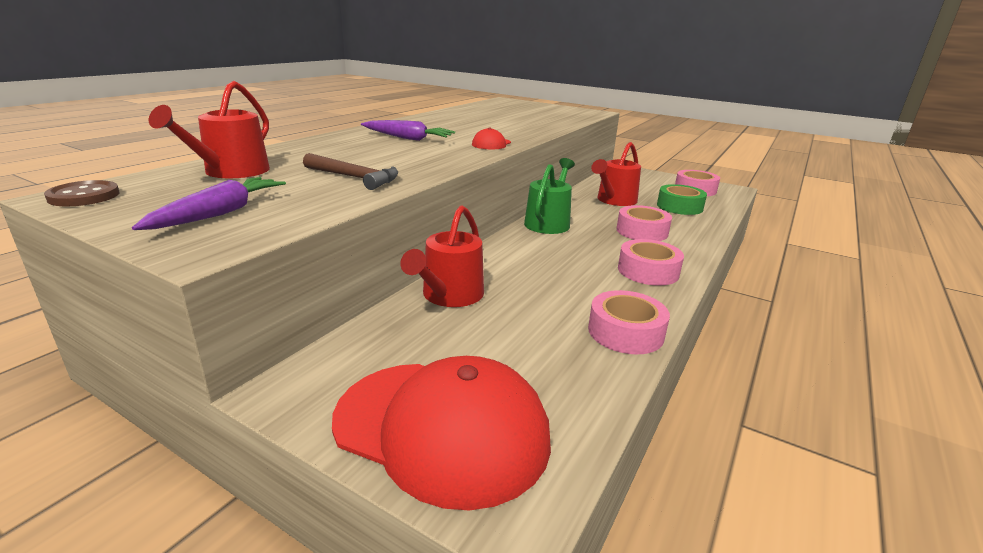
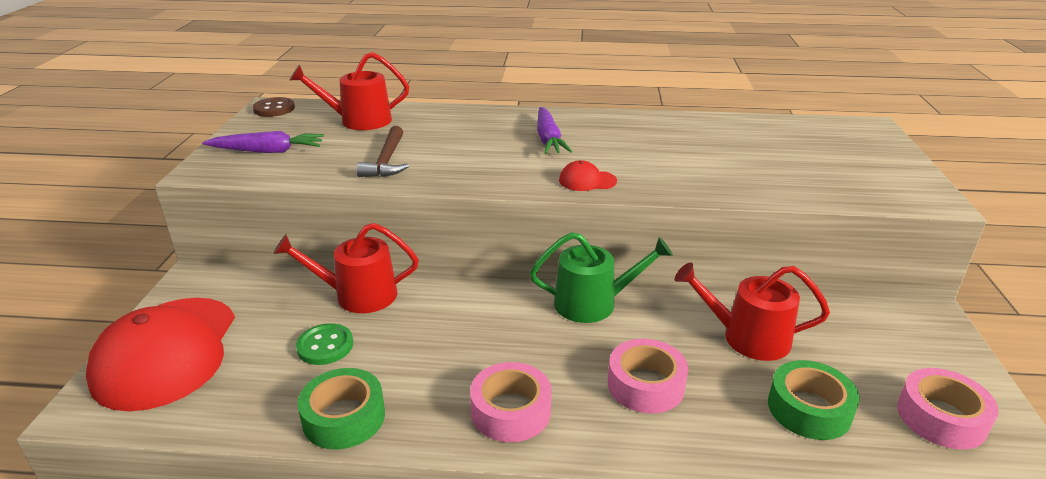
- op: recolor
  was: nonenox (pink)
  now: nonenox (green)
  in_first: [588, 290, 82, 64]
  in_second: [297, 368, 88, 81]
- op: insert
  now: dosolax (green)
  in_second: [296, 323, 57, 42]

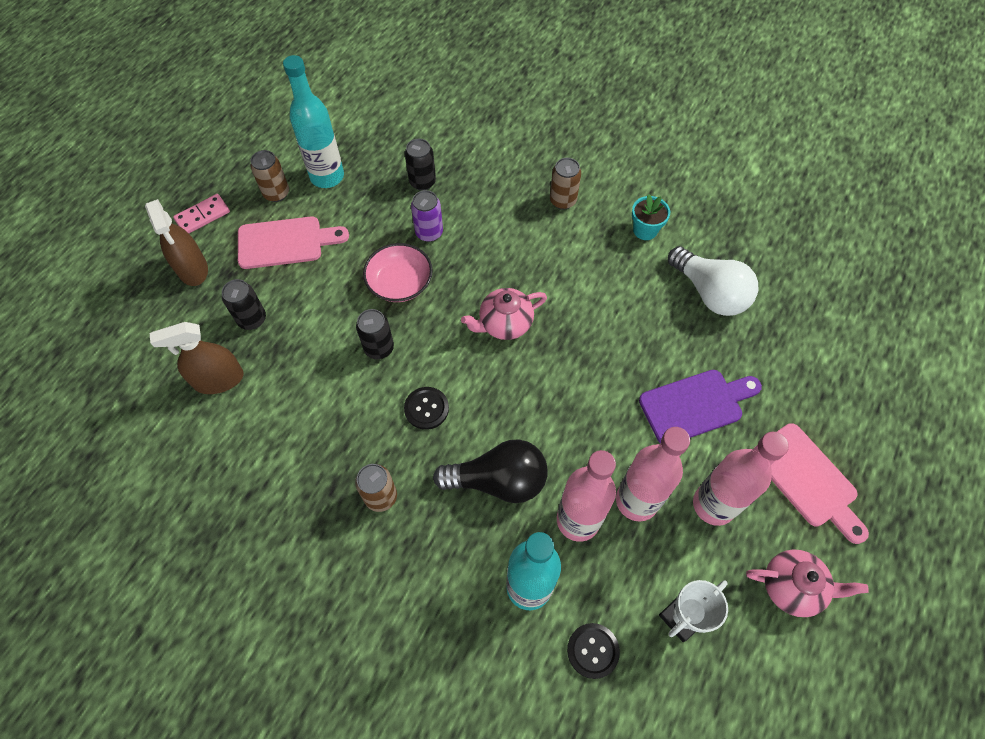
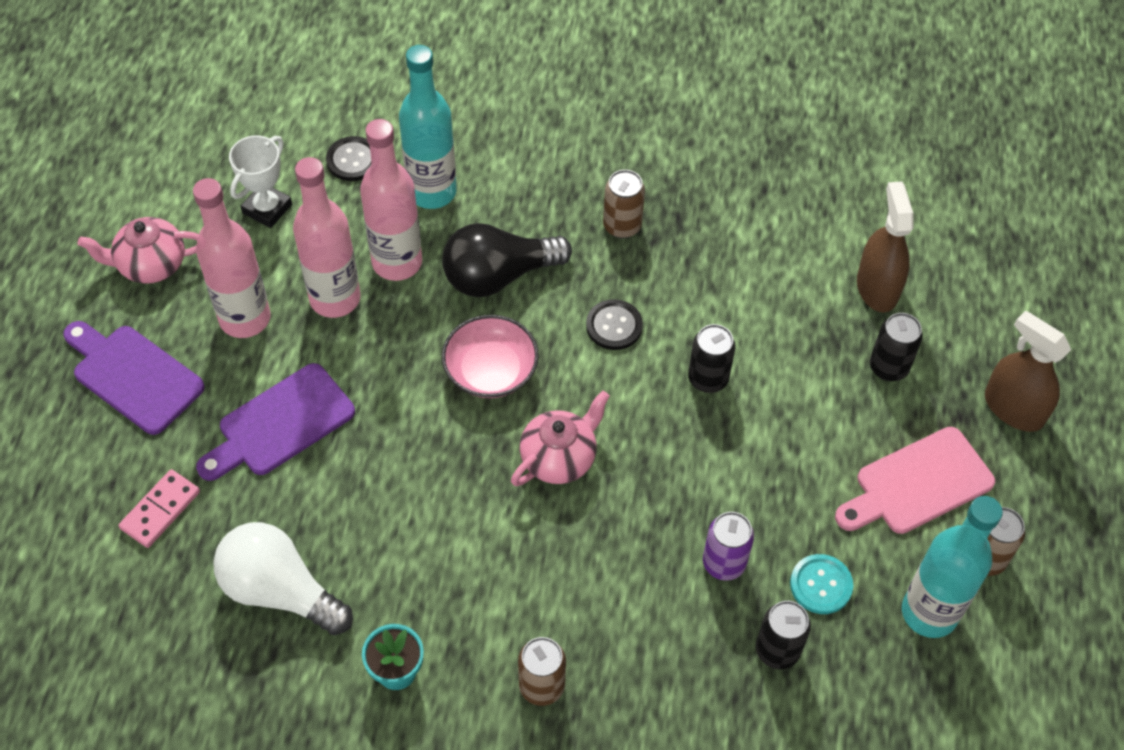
- op: move
  was: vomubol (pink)
  in_first: [173, 194, 57, 39]
  in_second: [119, 469, 81, 79]
- op: move
  was: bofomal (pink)
  in_first: [363, 243, 70, 59]
  in_second: [442, 315, 97, 83]
- op: rotate
  was: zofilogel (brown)
  in_first: [150, 322, 94, 72]
  in_second: [857, 181, 57, 132]
  clockwise: -60
- op: recolor
  was: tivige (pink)
  now: tivige (purple)
  in_first: [771, 423, 98, 121]
  in_second: [63, 321, 142, 114]
- op: insert
  now: dosolax (turquoise)
  in_second: [790, 554, 63, 60]

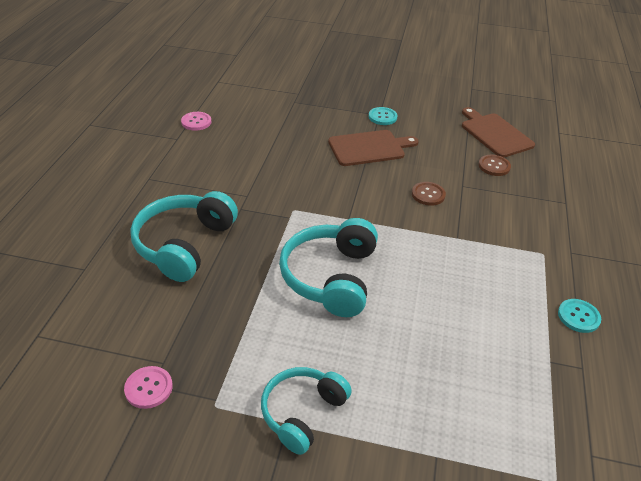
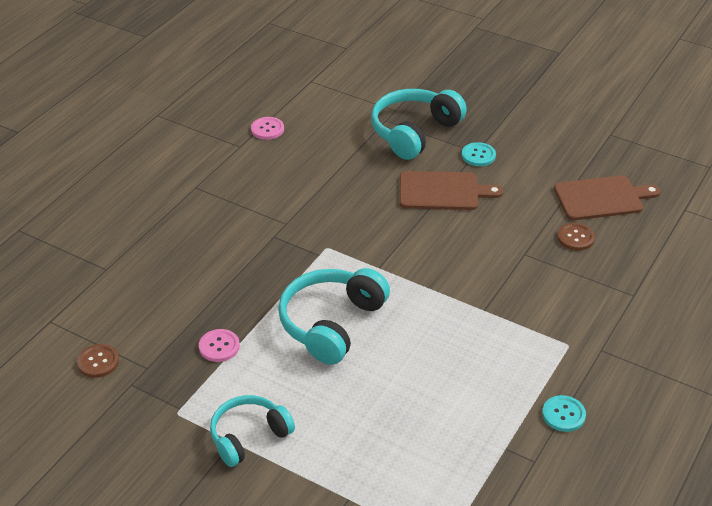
- op: rotate
  was: tivige (brown)
  in_first: [462, 107, 73, 50]
  in_second: [554, 175, 106, 45]
  clockwise: 90
- op: move
  was: dosolax (brown)
  in_first: [412, 182, 34, 24]
  in_second: [77, 344, 42, 34]
- op: move
  was: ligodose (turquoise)
  in_first: [130, 191, 108, 91]
  in_second: [371, 89, 96, 71]
- op: move
  was: dosolax (pink)
  in_first: [124, 366, 49, 43]
  in_second: [199, 329, 41, 33]

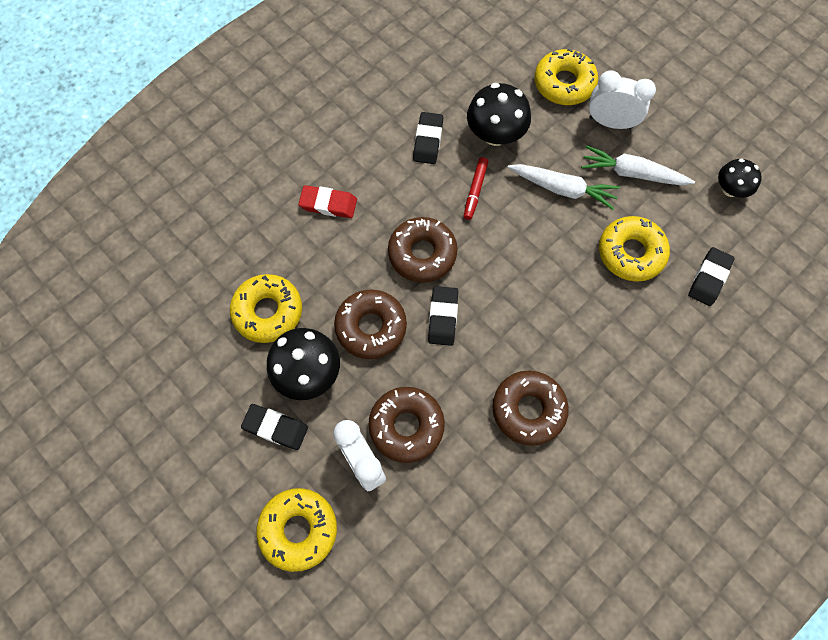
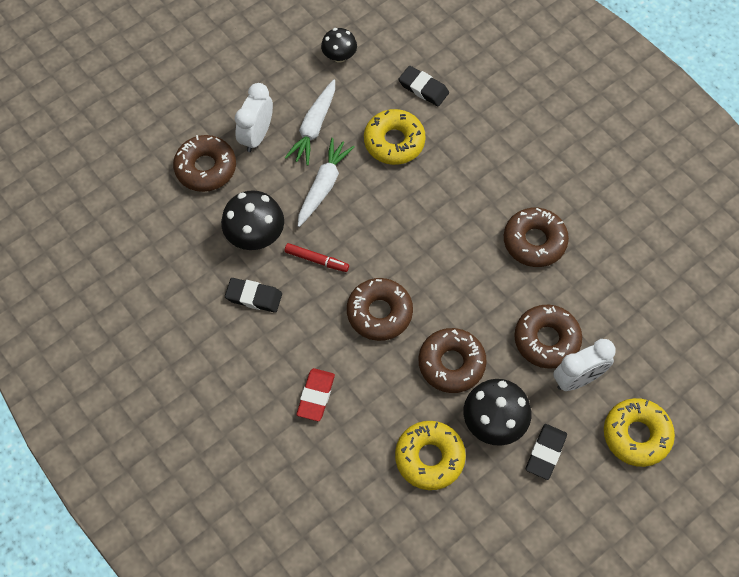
- op: recolor
  was: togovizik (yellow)
  now: togovizik (brown)
  in_first: [534, 48, 64, 57]
  in_second: [173, 135, 63, 57]
- op: delete
  was: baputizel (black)
  in_first: [428, 286, 30, 60]

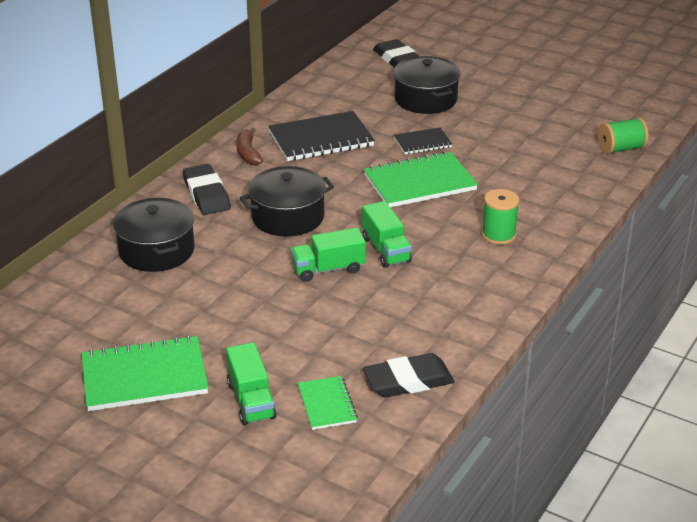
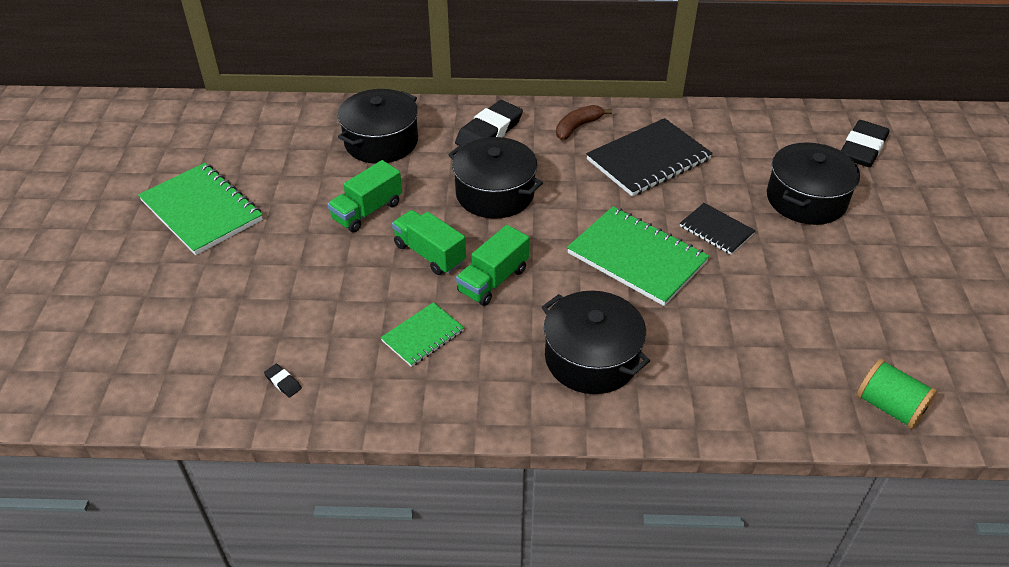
- op: rotate
  was: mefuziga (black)
  in_first: [268, 111, 107, 50]
  in_second: [586, 118, 127, 78]
  clockwise: -75
- op: replace
  was: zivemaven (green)
  now: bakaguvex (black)
  in_first: [482, 189, 37, 56]
  in_second: [542, 291, 108, 103]
- op: move
  was: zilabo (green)
  in_first: [226, 342, 51, 83]
  in_second: [327, 160, 75, 72]
- op: resize
  was: baputizel (black)
  in_first: [363, 353, 92, 45]
  in_second: [264, 364, 38, 34]
  ratio: 0.41
- op: move
  was: mefuziga (green)
  in_first: [298, 376, 60, 54]
  in_second: [380, 302, 84, 65]

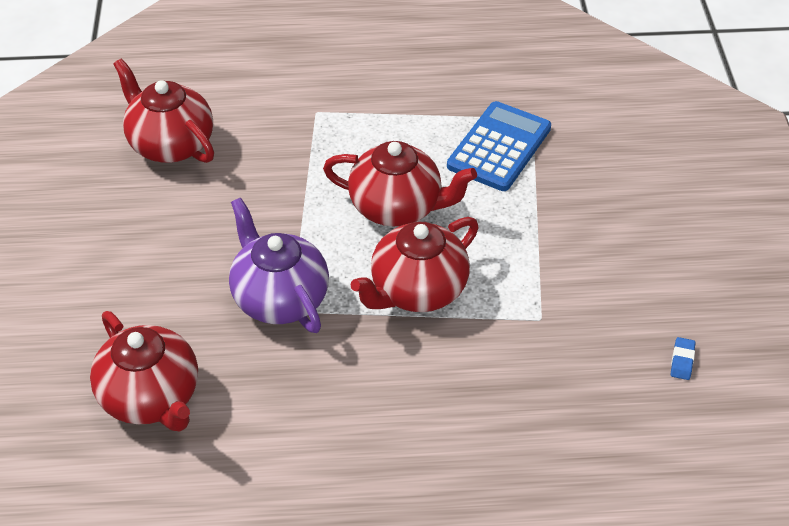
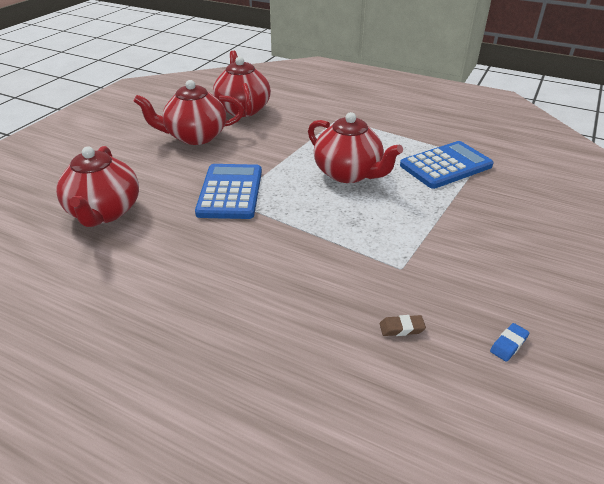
- op: replace
  was: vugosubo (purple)
  now: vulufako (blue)
  in_first: [229, 198, 100, 135]
  in_second: [195, 164, 67, 55]
- op: move
  was: vugosubo (red)
  in_first: [351, 217, 128, 95]
  in_second: [134, 80, 110, 65]
- op: insert
  now: baputizel (brown)
  in_second: [380, 315, 46, 21]

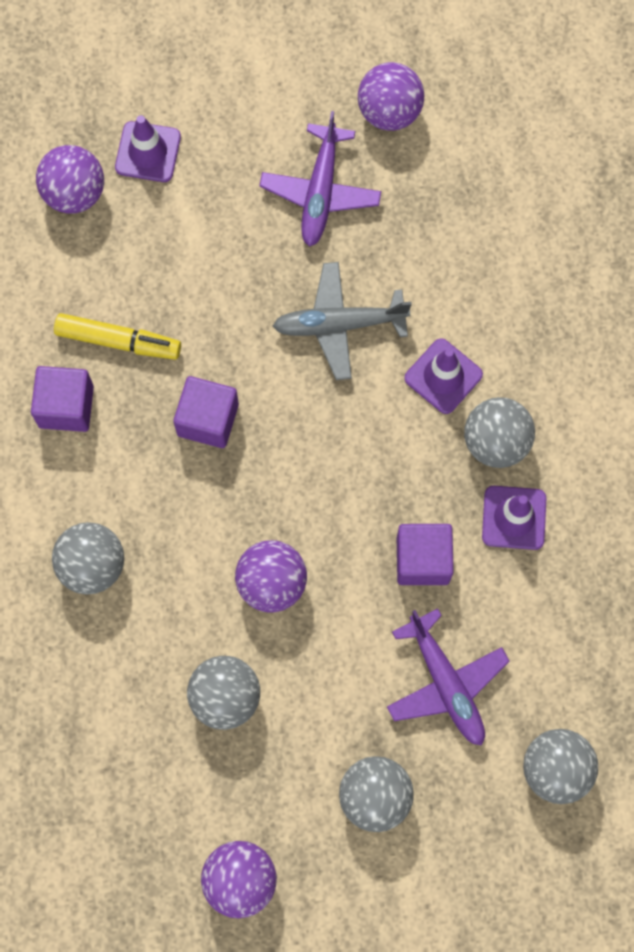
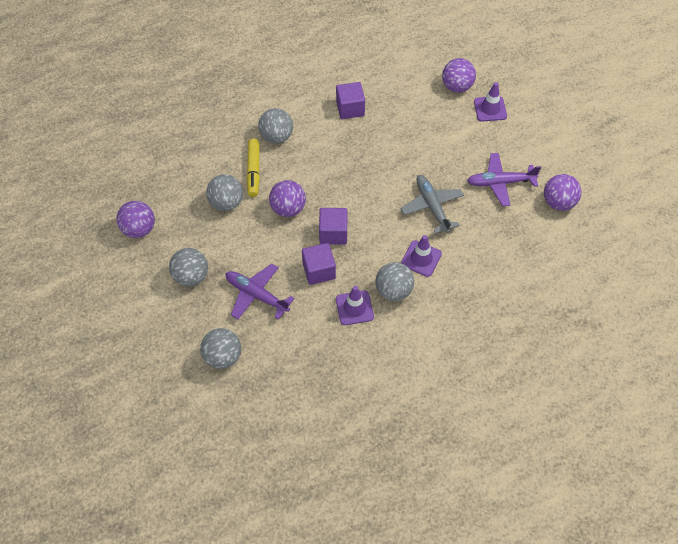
- op: move
  was: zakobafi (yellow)
  in_first: [54, 313, 127, 47]
  in_second: [247, 139, 13, 58]
- op: move
  was: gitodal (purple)
  in_first: [173, 376, 66, 72]
  in_second: [319, 208, 28, 37]
- op: rotate
  was: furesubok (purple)
  in_first: [387, 608, 123, 138]
  in_second: [225, 263, 70, 57]
  clockwise: 75

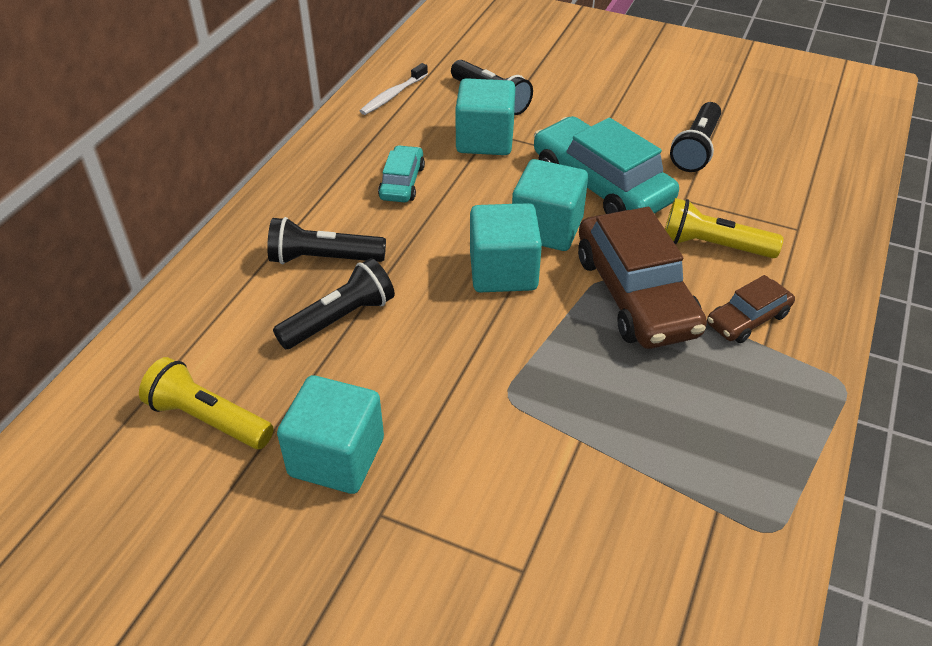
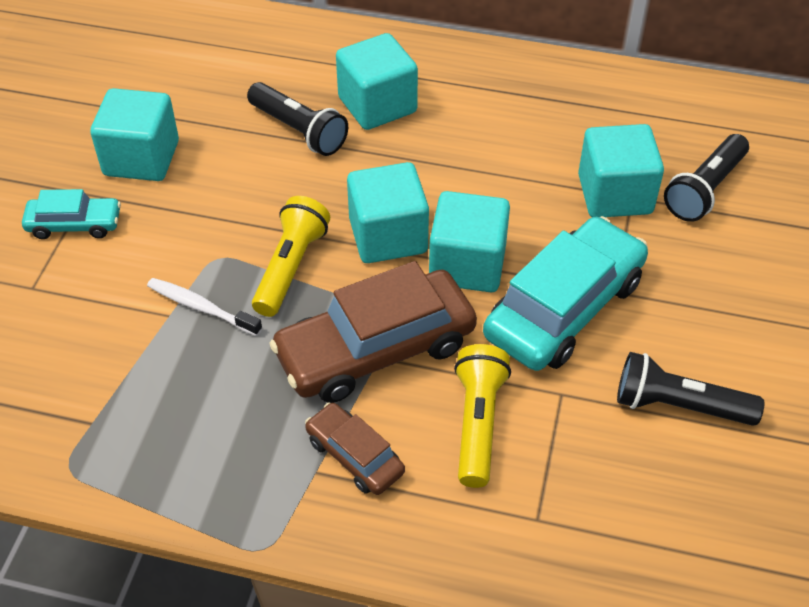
- op: move
  was: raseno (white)
  in_first: [360, 63, 68, 52]
  in_second: [147, 278, 115, 58]
- op: move
  was: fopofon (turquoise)
  in_first: [378, 145, 47, 58]
  in_second: [22, 189, 99, 50]
- op: replace
  was: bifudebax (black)
  now: gitodal (turquoise)
  in_first: [267, 217, 119, 47]
  in_second: [336, 33, 82, 97]
- op: move
  was: bifudebax (yellow)
  in_first: [139, 357, 135, 92]
  in_second: [252, 196, 78, 121]

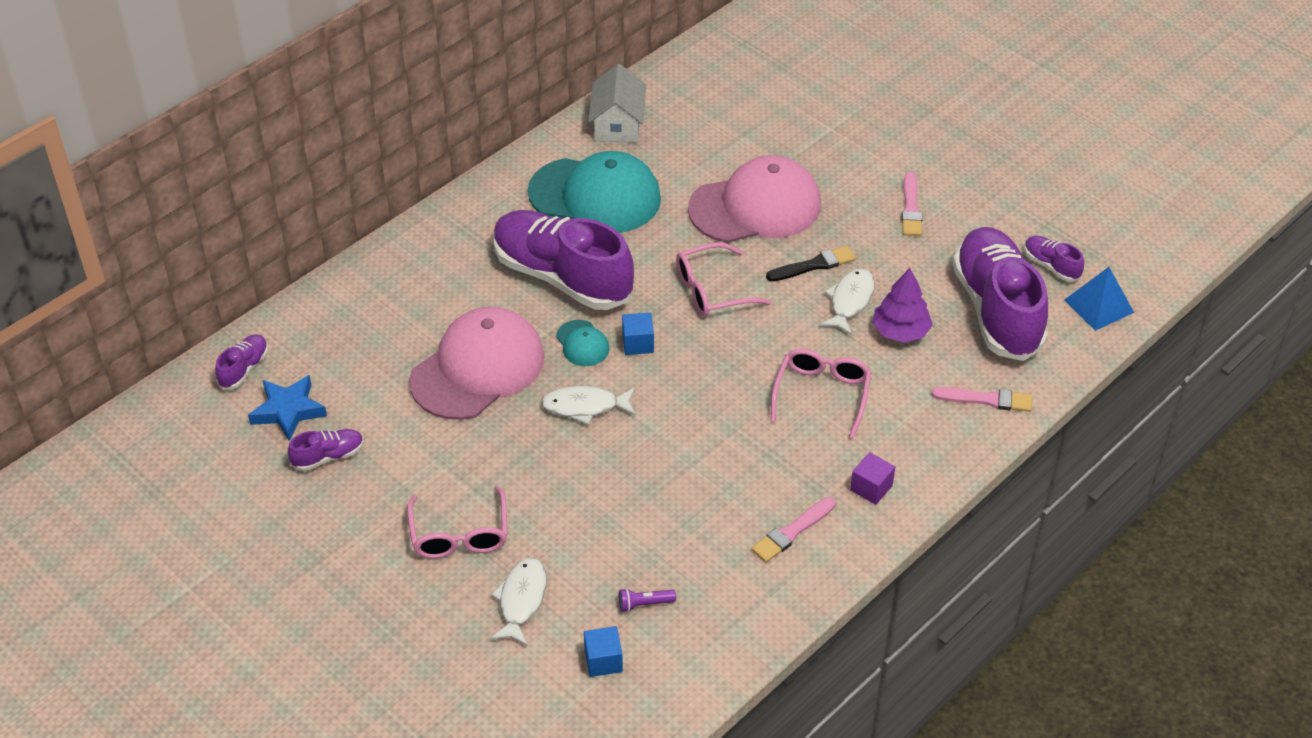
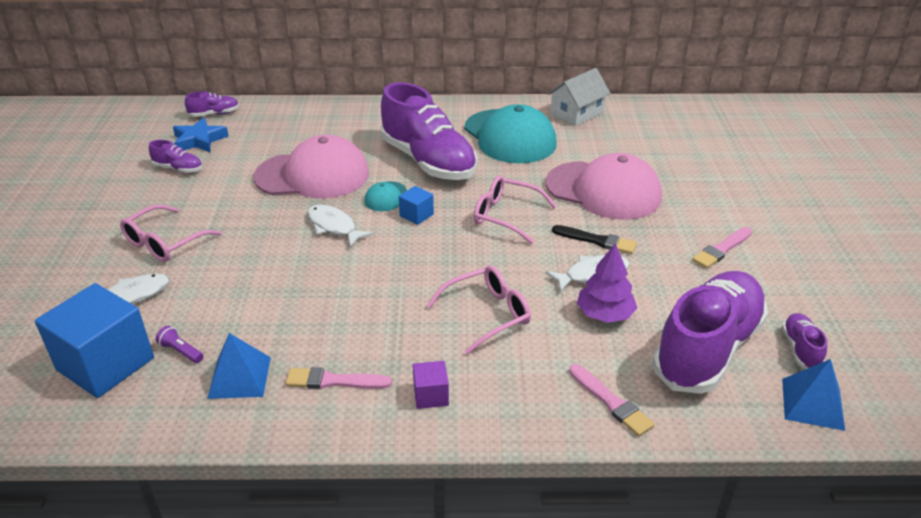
- op: rotate
  was: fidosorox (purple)
  in_first: [494, 210, 140, 100]
  in_second: [380, 82, 97, 98]
  clockwise: 150
- op: resize
  was: gitodal (blue)
  in_first: [584, 626, 39, 51]
  in_second: [35, 283, 119, 115]
  ratio: 2.21
- op: insert
  now: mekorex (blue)
  in_second: [207, 333, 64, 66]

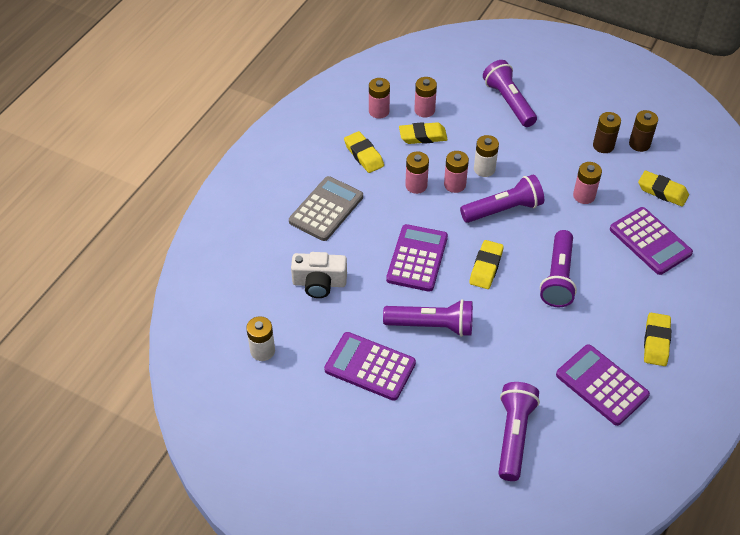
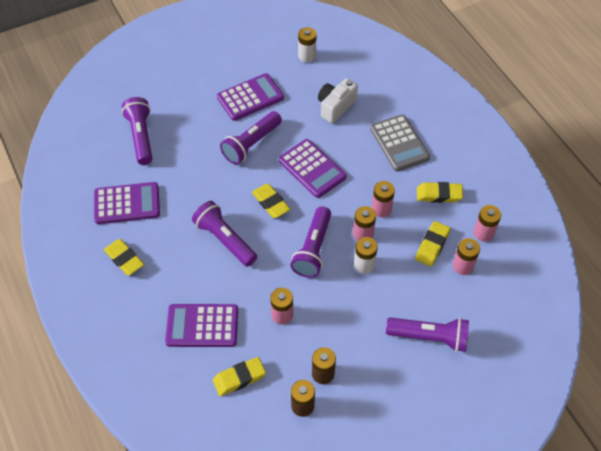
- op: rotate
  was: bifudebax (purple)
  in_first: [498, 382, 42, 99]
  in_second: [122, 97, 30, 68]
  clockwise: -150

